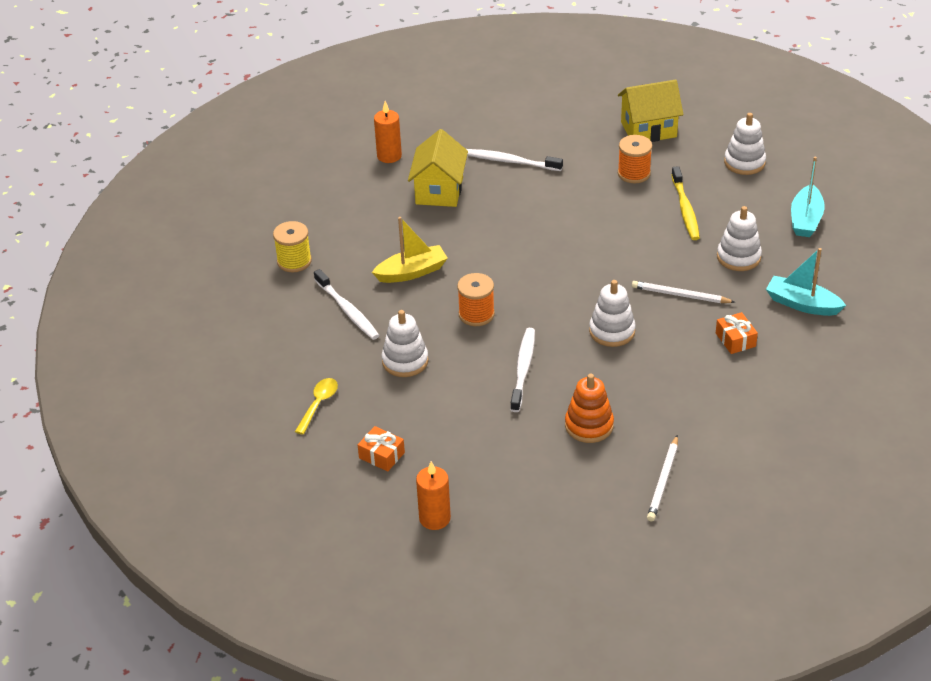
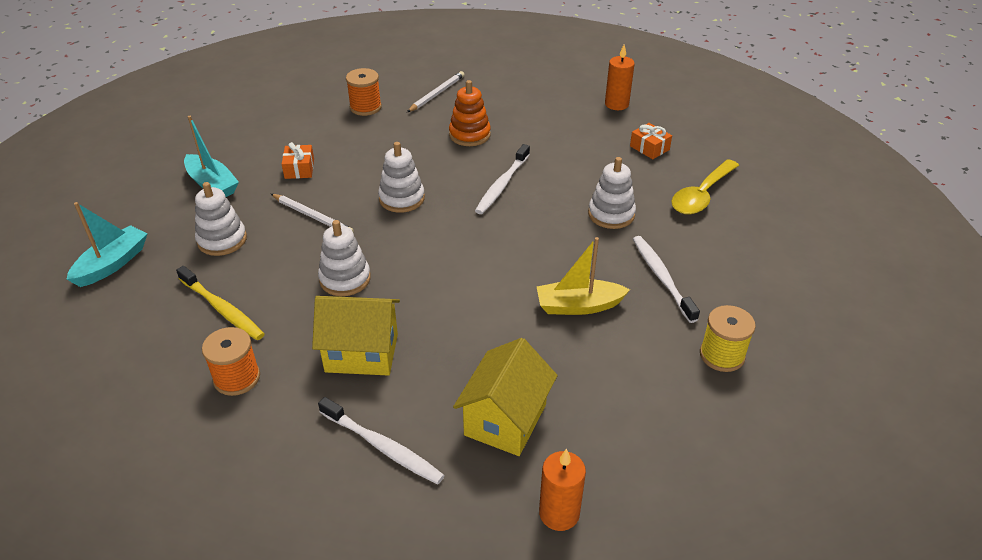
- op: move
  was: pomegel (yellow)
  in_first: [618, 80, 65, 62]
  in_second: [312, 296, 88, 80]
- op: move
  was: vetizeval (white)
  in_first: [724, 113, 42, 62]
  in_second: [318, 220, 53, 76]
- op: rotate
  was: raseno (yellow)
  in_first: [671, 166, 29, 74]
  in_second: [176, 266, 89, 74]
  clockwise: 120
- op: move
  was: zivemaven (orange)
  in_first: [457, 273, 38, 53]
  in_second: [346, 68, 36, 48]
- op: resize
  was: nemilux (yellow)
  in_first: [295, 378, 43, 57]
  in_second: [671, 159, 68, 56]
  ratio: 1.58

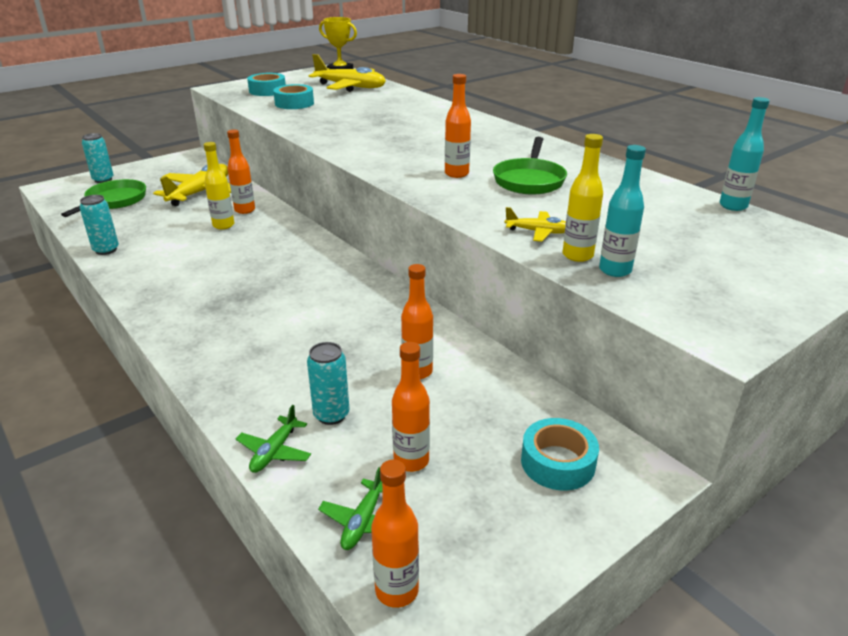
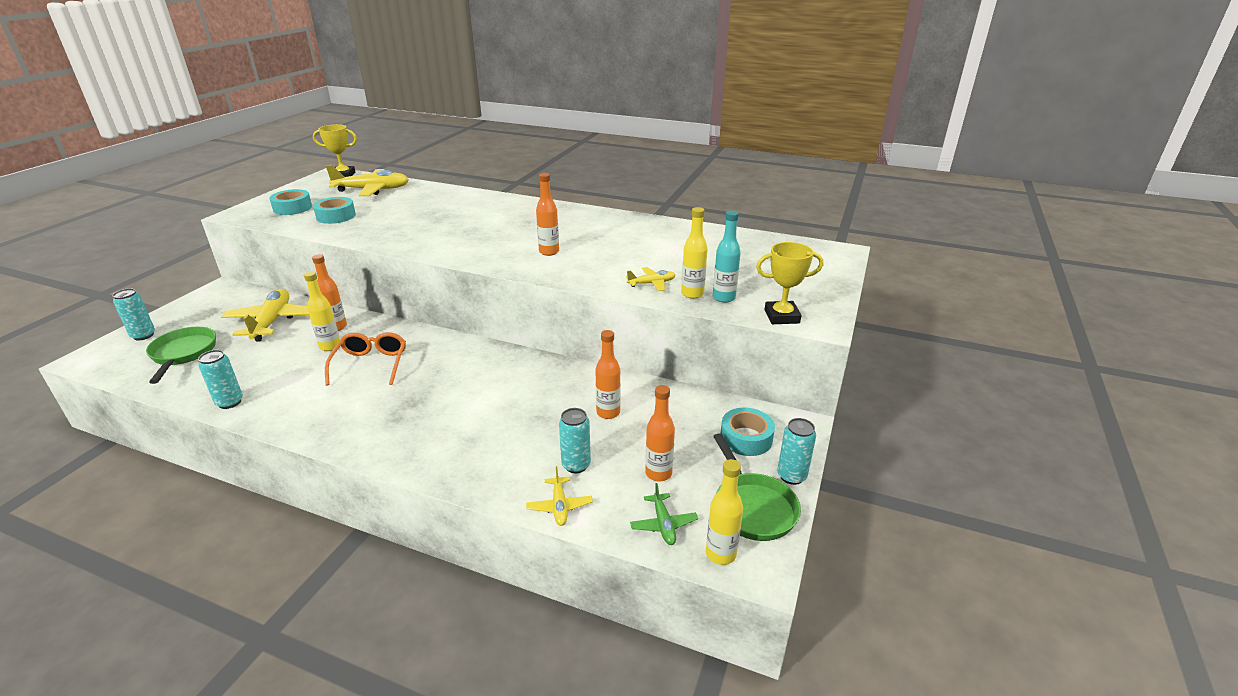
- op: delete
  was: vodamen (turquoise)
  in_first: [720, 97, 50, 114]
- op: move
  was: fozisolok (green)
  in_first: [493, 137, 74, 57]
  in_second: [713, 433, 88, 108]
- op: recolor
  was: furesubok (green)
  now: furesubok (yellow)
  in_first: [236, 405, 75, 68]
  in_second: [526, 466, 67, 60]
- op: recolor
  was: vodamen (orange)
  now: vodamen (yellow)
  in_first: [371, 460, 48, 148]
  in_second: [706, 459, 37, 106]
- op: insert
  now: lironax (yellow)
  in_second: [756, 242, 67, 82]
- op: insert
  now: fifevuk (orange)
  in_second: [325, 332, 81, 54]
- op: insert
  now: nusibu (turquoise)
  in_second: [777, 418, 39, 67]

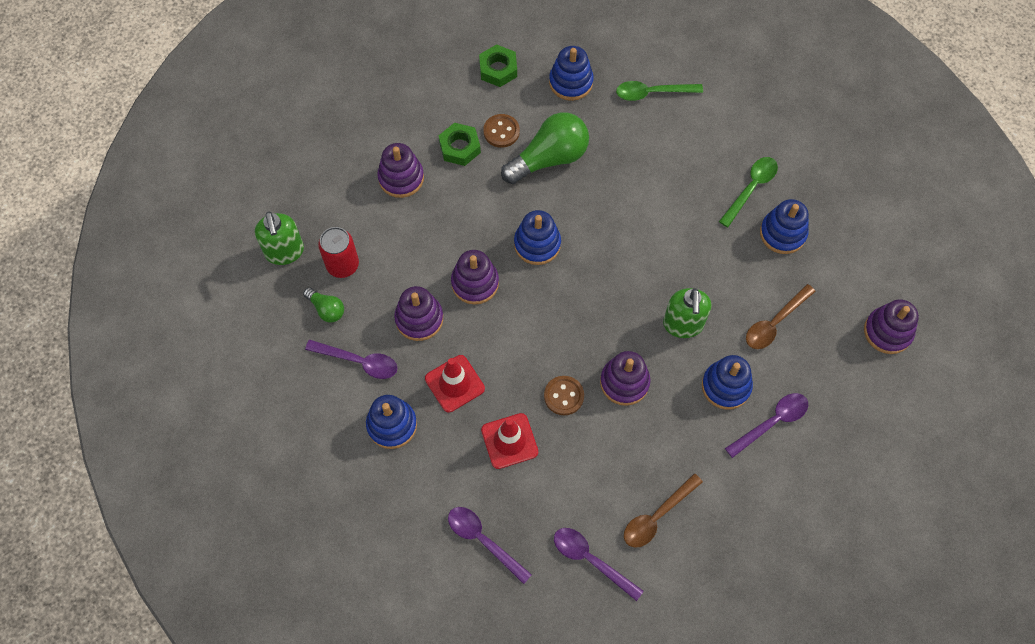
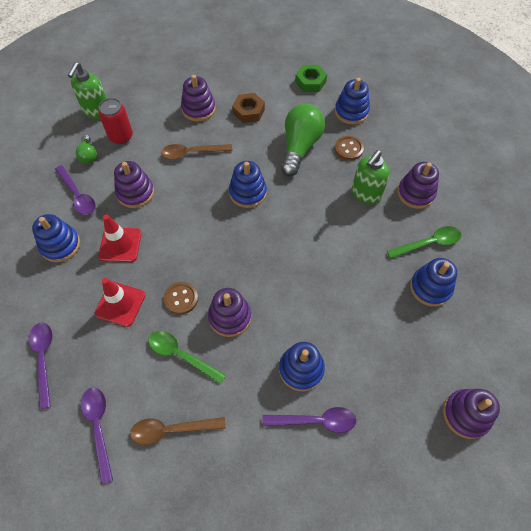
- op: move
  was: nemilux (green)
  in_first: [616, 81, 87, 20]
  in_second: [148, 331, 78, 53]
- op: rotate
  was: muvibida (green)
  in_first: [501, 112, 88, 72]
  in_second: [281, 104, 44, 72]
  clockwise: -75
- op: move
  was: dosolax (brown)
  in_first: [483, 114, 37, 34]
  in_second: [335, 136, 29, 25]
- op: recolor
  was: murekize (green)
  now: murekize (brown)
  in_first: [439, 123, 42, 43]
  in_second: [232, 93, 33, 30]
- op: move
  was: vetizeval (purple)
  in_first: [451, 250, 48, 55]
  in_second: [397, 162, 42, 47]
- op: move
  was: nemilux (brown)
  in_first: [746, 284, 70, 65]
  in_second: [161, 144, 71, 15]
- op: move
  was: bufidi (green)
  in_first: [663, 288, 49, 50]
  in_second: [352, 150, 38, 55]

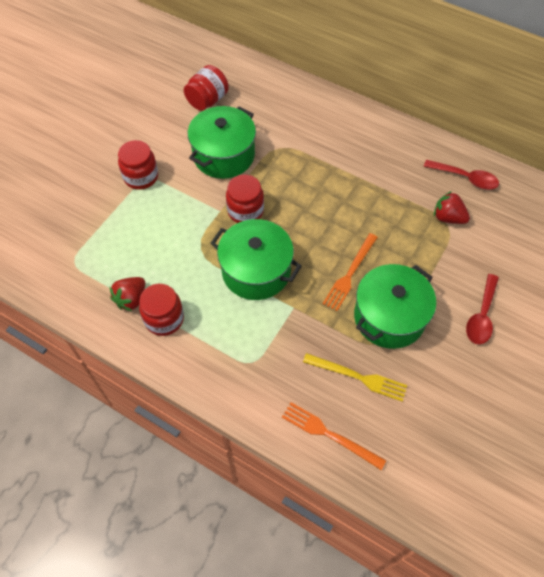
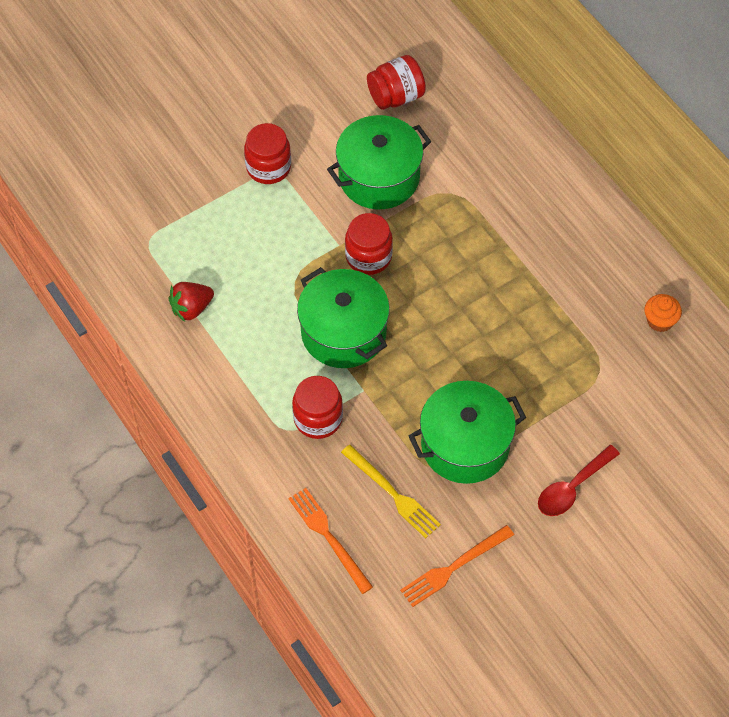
- op: replace
  was: nemilux (red)
  now: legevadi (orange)
  in_first: [424, 160, 75, 30]
  in_second: [644, 294, 38, 38]
- op: delete
  was: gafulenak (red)
  in_first: [434, 191, 36, 33]
- op: move
  was: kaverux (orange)
  in_first: [323, 233, 55, 78]
  in_second: [400, 525, 114, 82]
- op: move
  was: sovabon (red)
  in_first: [139, 283, 45, 53]
  in_second: [292, 376, 51, 63]

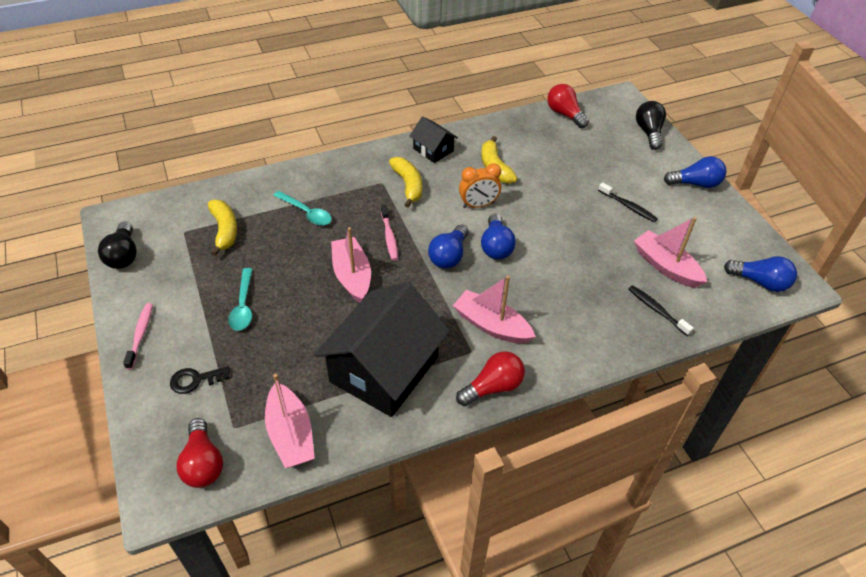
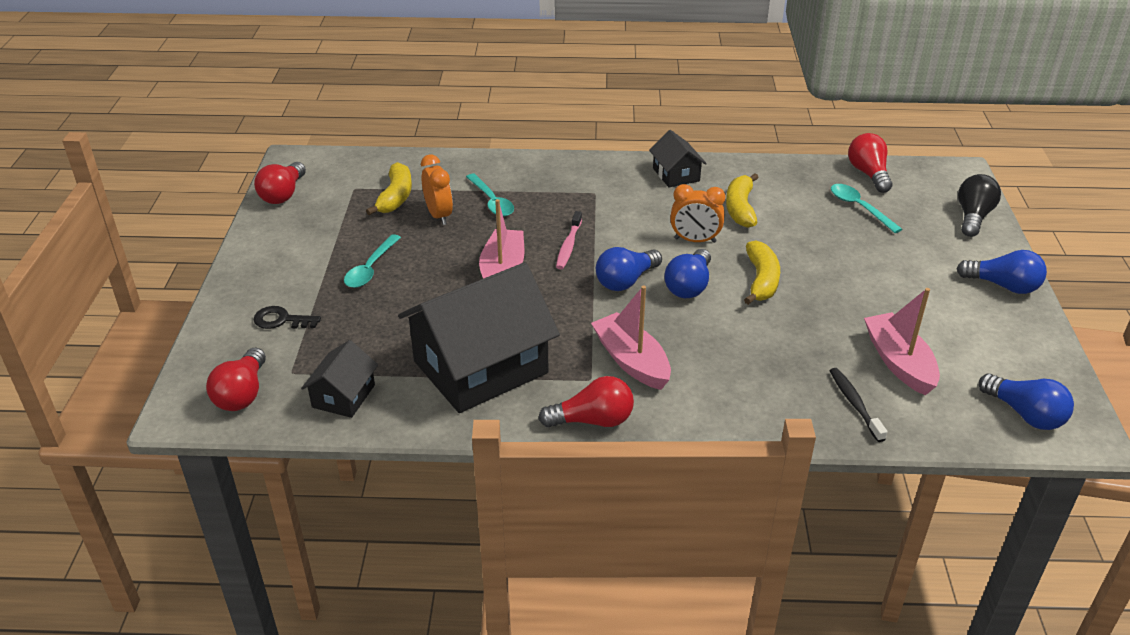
- op: move
  was: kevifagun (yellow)
  in_first: [389, 157, 33, 51]
  in_second: [744, 241, 36, 64]
- op: delete
  was: raseno (black)
  in_first: [598, 182, 60, 40]
- op: recolor
  was: muvibida (black)
  now: muvibida (red)
  in_first: [98, 222, 39, 47]
  in_second: [254, 162, 52, 42]
- op: delete
  was: raseno (pink)
  in_first: [123, 303, 30, 66]
- op: replace
  was: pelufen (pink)
  now: pomegel (black)
  in_first: [265, 374, 50, 94]
  in_second: [301, 340, 77, 78]
- op: insert
  now: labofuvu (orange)
  in_second: [421, 155, 32, 70]
- op: insert
  now: nemilux (turquoise)
  in_second: [831, 184, 71, 49]

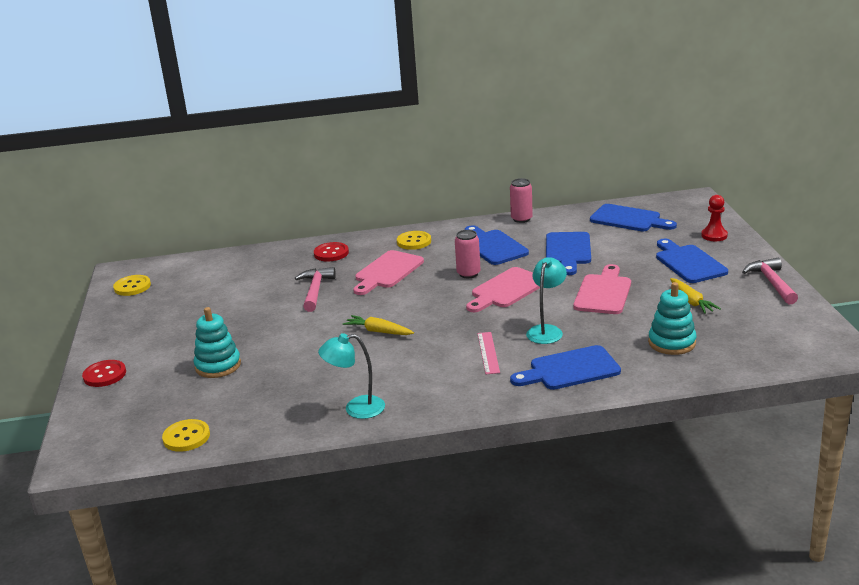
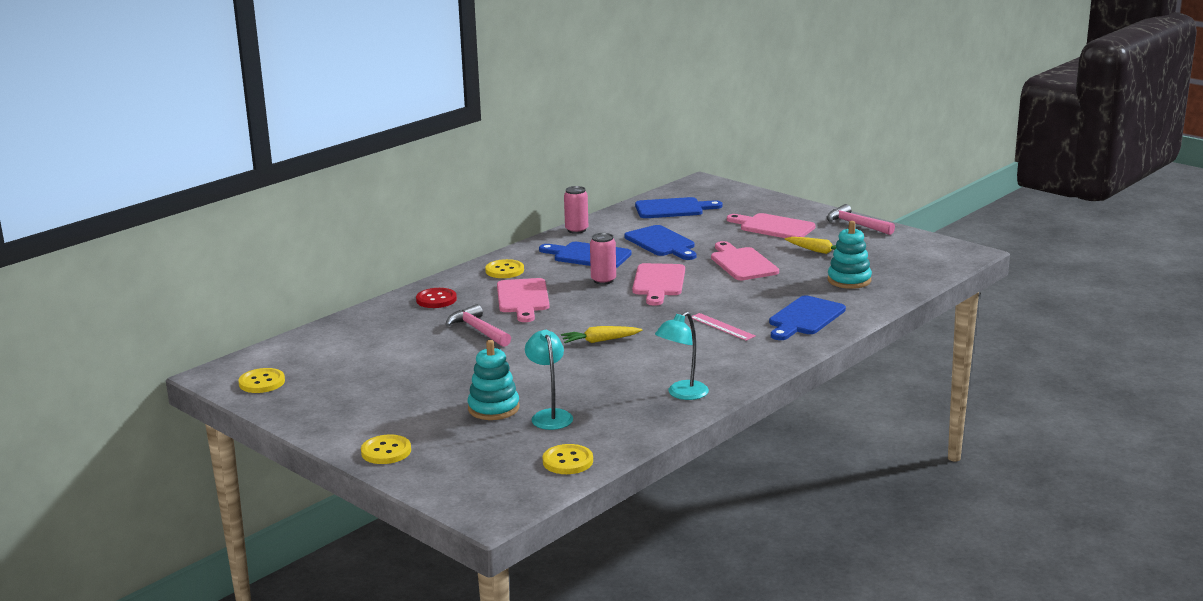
- op: delete
  was: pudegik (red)
  in_first: [701, 195, 27, 46]
- op: recolor
  was: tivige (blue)
  now: tivige (pink)
  in_first: [656, 239, 72, 44]
  in_second: [727, 213, 89, 25]
- op: move
  was: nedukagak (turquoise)
  in_first: [526, 257, 41, 87]
  in_second: [525, 330, 48, 100]
- op: recolor
  was: dosolax (red)
  now: dosolax (yellow)
  in_first: [82, 360, 44, 27]
  in_second: [361, 435, 50, 29]

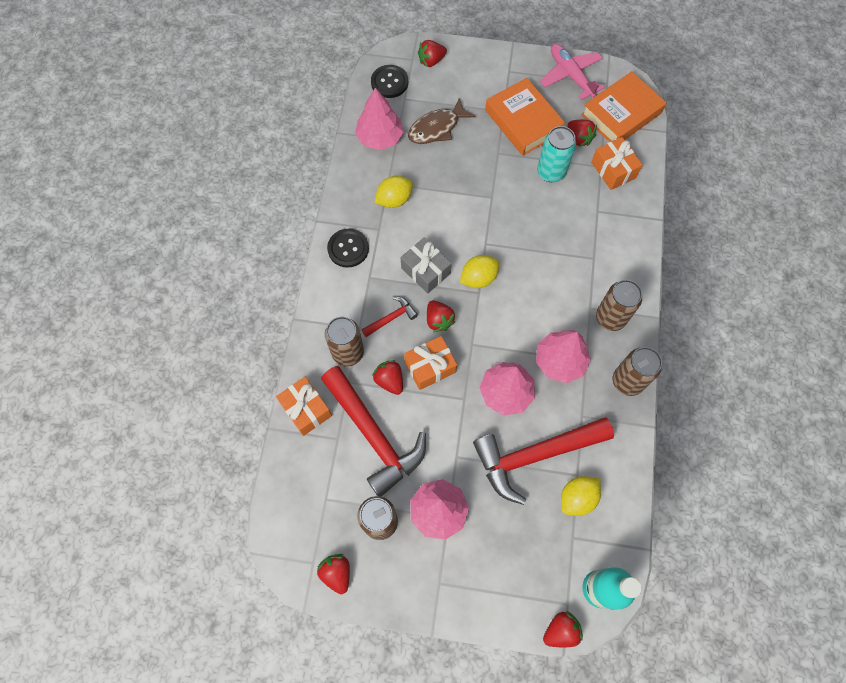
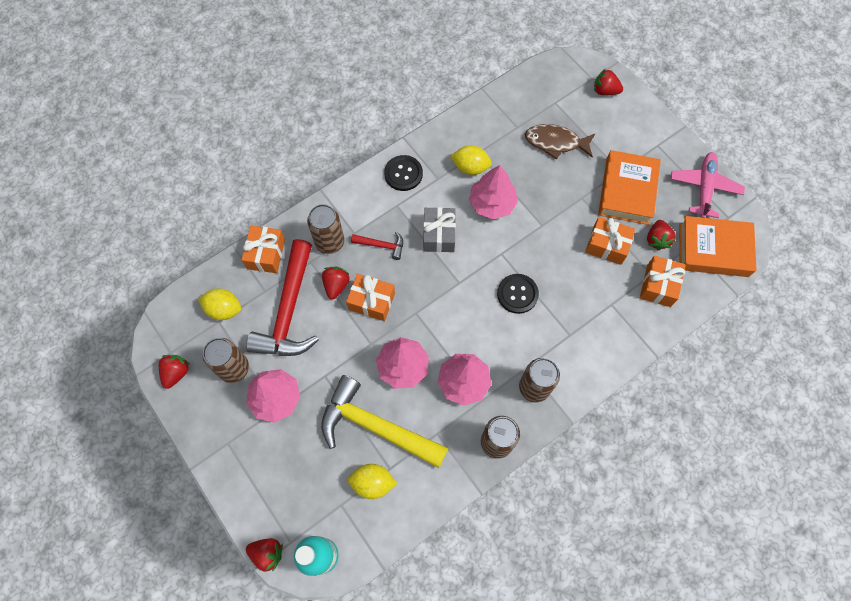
- op: move
  was: dosolax (black)
  in_first: [371, 65, 37, 33]
  in_second: [497, 274, 42, 40]
- op: move
  was: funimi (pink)
  in_first: [355, 88, 48, 62]
  in_second: [469, 165, 49, 54]
- op: replace
  was: nusibu (turquoise)
  now: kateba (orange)
  in_first: [537, 126, 39, 56]
  in_second: [585, 217, 50, 48]
- op: move
  was: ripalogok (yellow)
  in_first: [460, 255, 40, 33]
  in_second: [198, 289, 43, 31]
- op: delete
  was: gafulenak (red)
  in_first: [427, 300, 29, 32]
- op: recolor
  was: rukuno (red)
  now: rukuno (yellow)
  in_first: [473, 417, 141, 88]
  in_second: [321, 375, 127, 93]

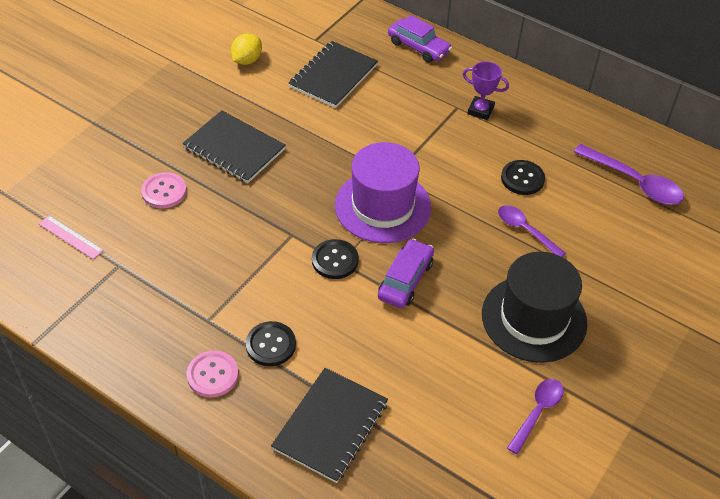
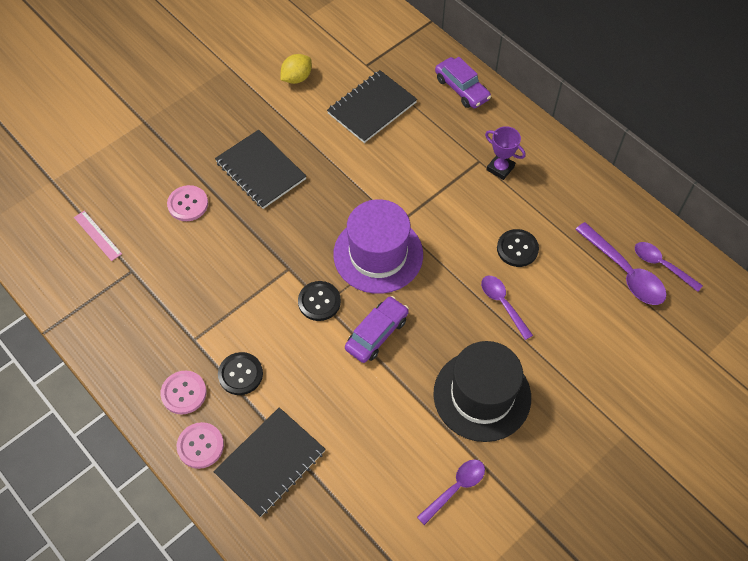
- op: insert
  now: nemilux (purple)
  in_second: [635, 242, 68, 50]
- op: insert
  now: dosolax (pink)
  in_second: [177, 422, 47, 47]

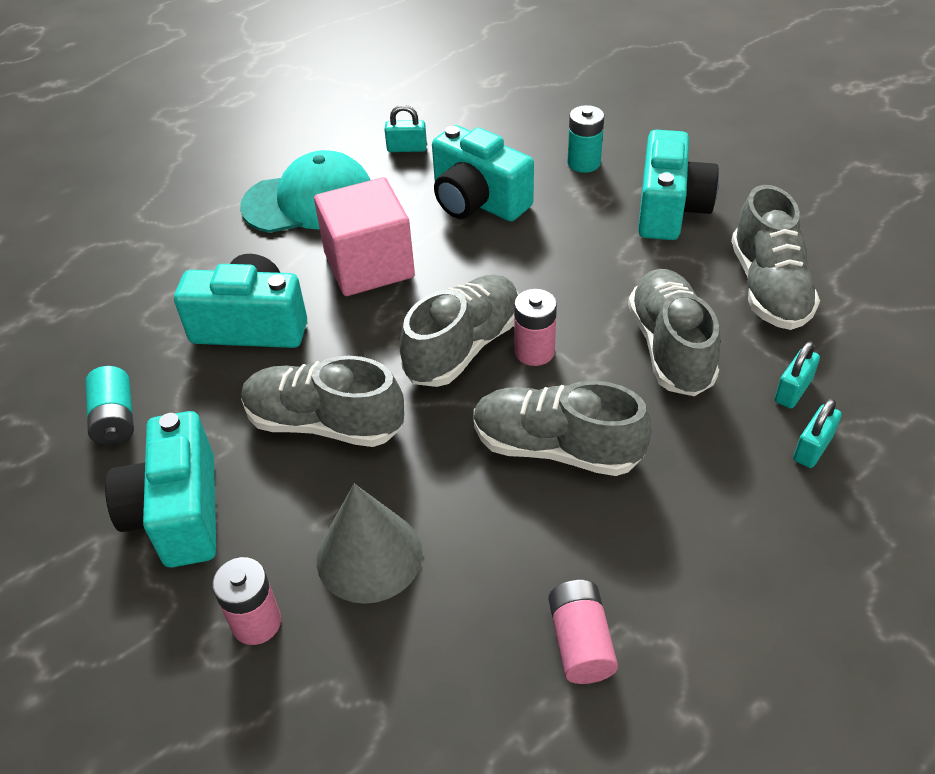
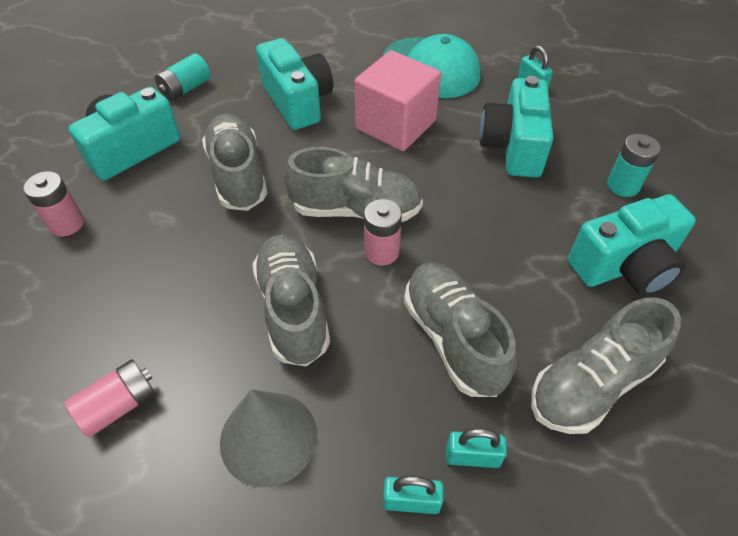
- op: rotate
  was: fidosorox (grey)
  in_first: [628, 269, 92, 127]
  in_second: [404, 263, 112, 134]
  clockwise: -75
- op: move
  was: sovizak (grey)
  in_first: [317, 483, 106, 121]
  in_second: [220, 389, 97, 98]

